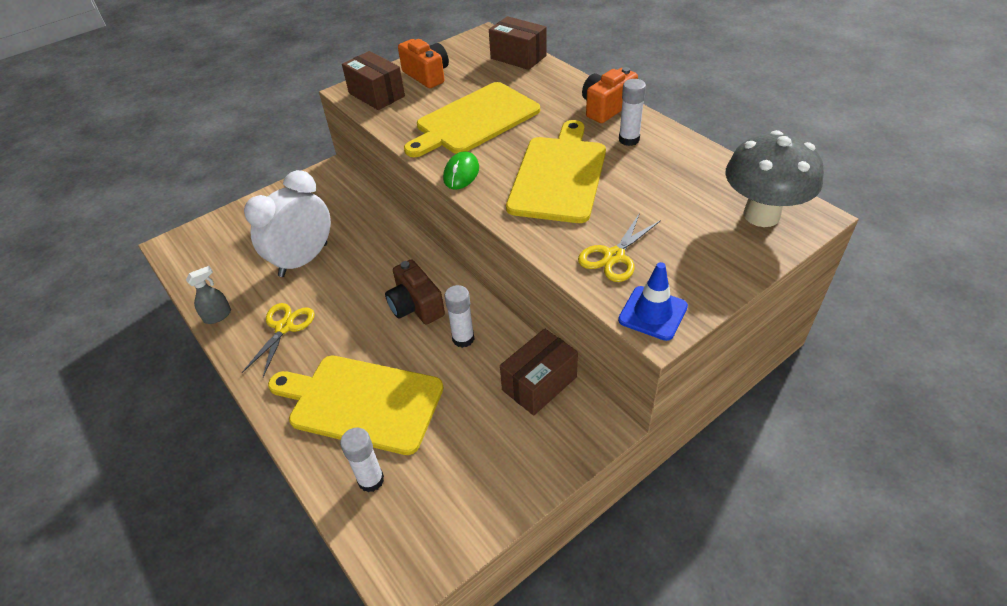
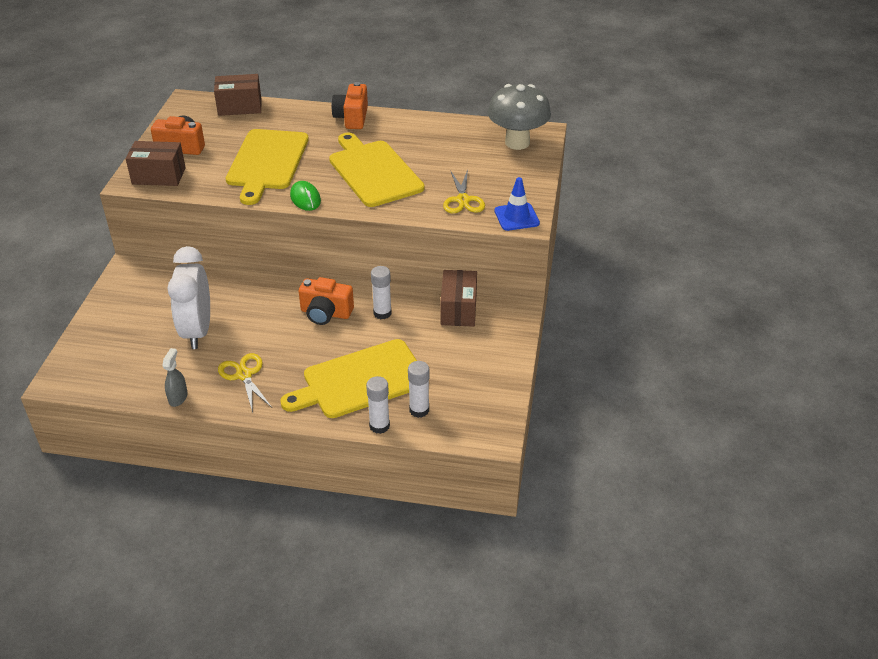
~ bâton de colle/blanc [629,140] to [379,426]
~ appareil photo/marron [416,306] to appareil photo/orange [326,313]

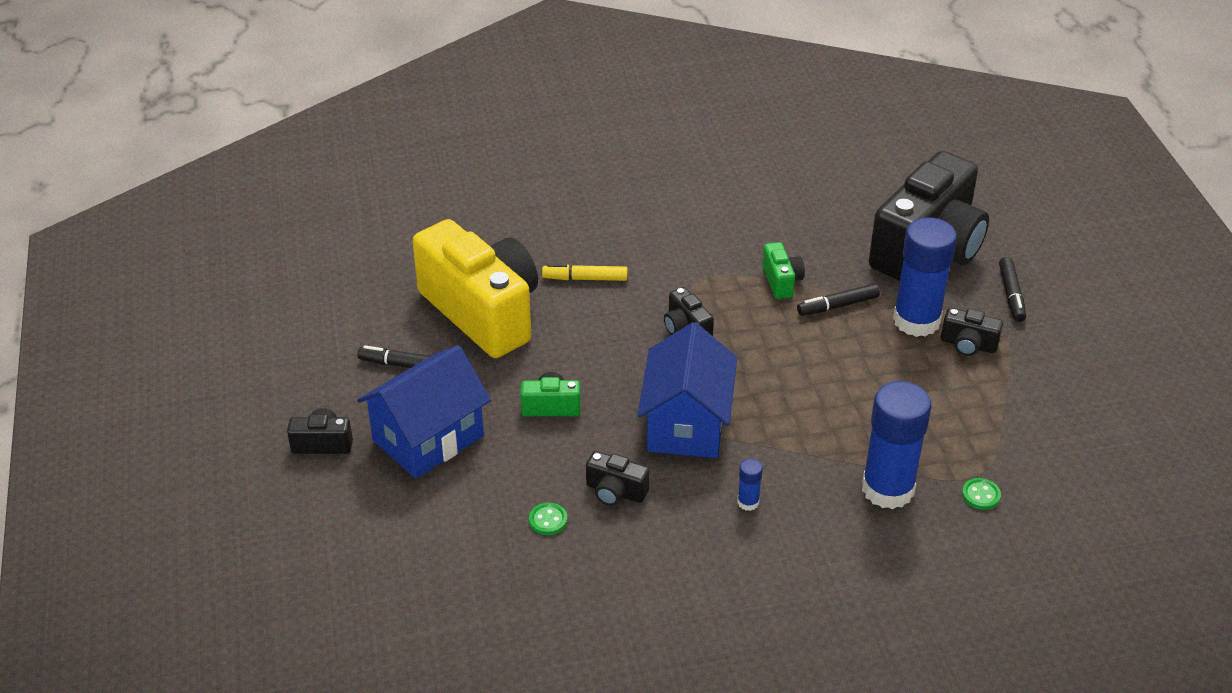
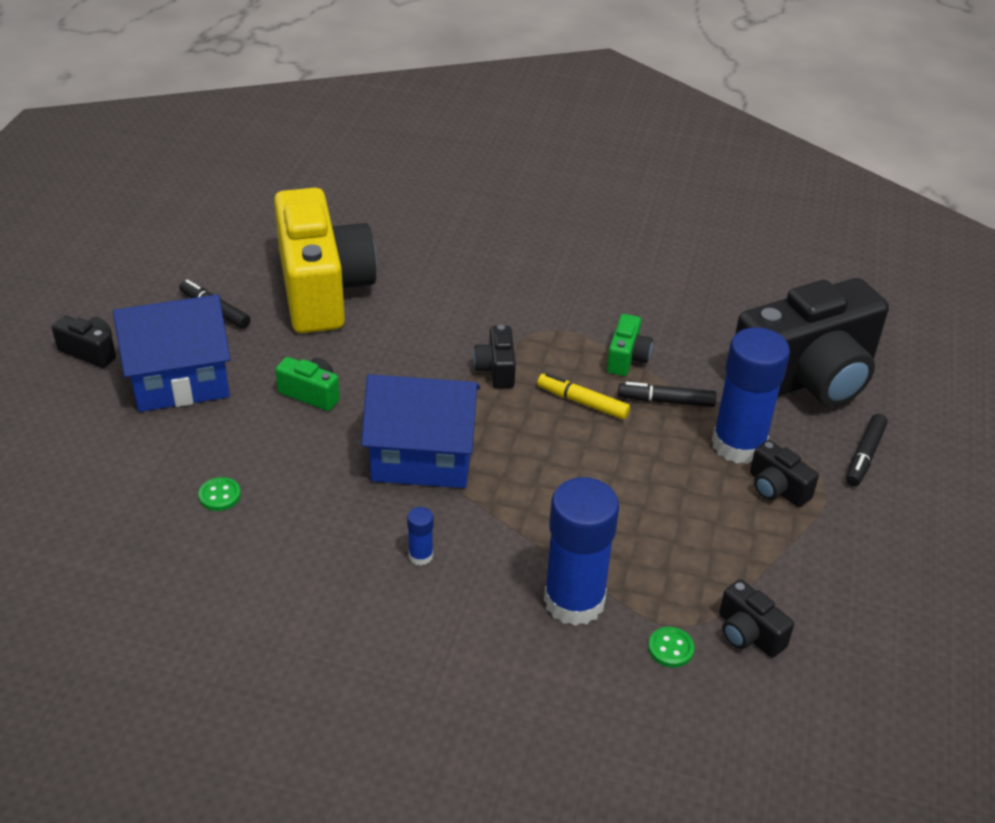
~ feutre/jaune [585,278] to [582,402]
~ appareil photo/noir [615,492] to [748,634]
~ maison/bleu [686,424] = [422,457] 60 degrees clockwise

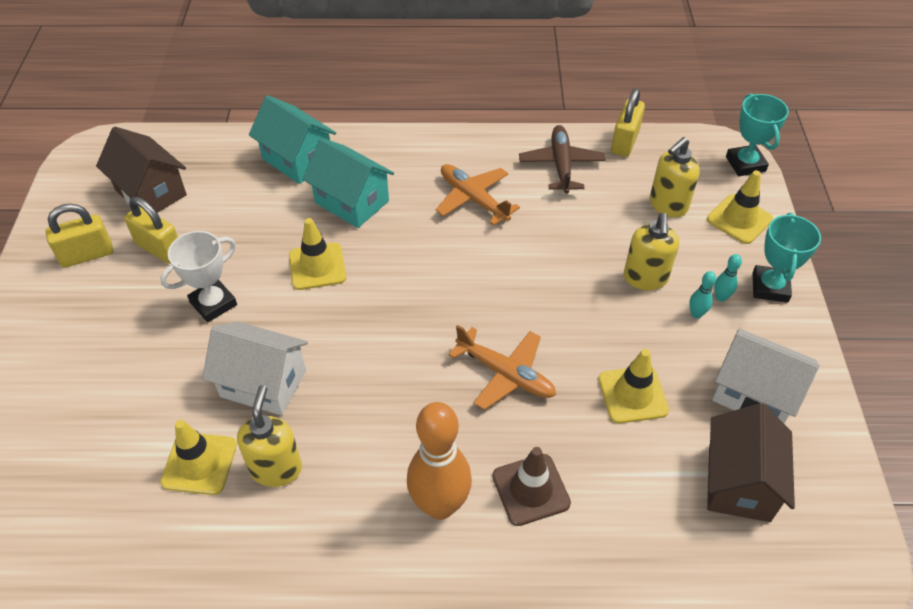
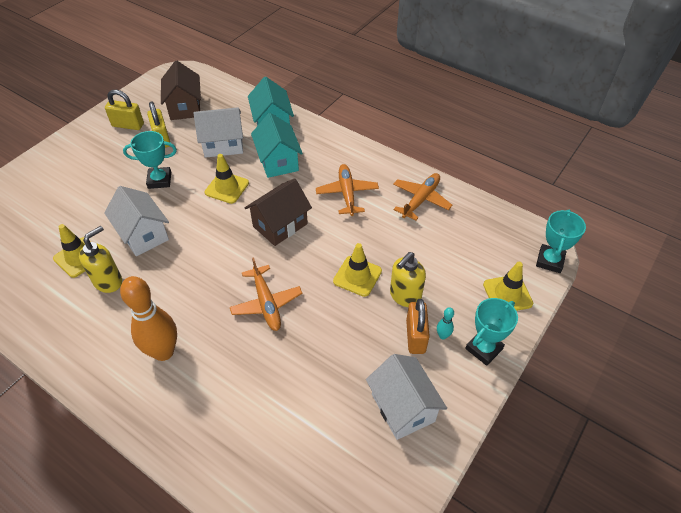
- cône de chantier/marron [531,489]
- cadenas/jaune [625,142]
- distributeur de savon/jaune [668,205]
+ maison/blanc [223,145]
~ cône de chantier/jaune [632,395] to [357,276]
~ maison/marron [739,482] to [280,225]
~ quille/turquoise [696,314] to cadenas/orange [415,336]
~ trophée/blanc [213,303] to trophée/turquoise [159,180]
~ avion/marron [561,165] to avion/orange [420,200]

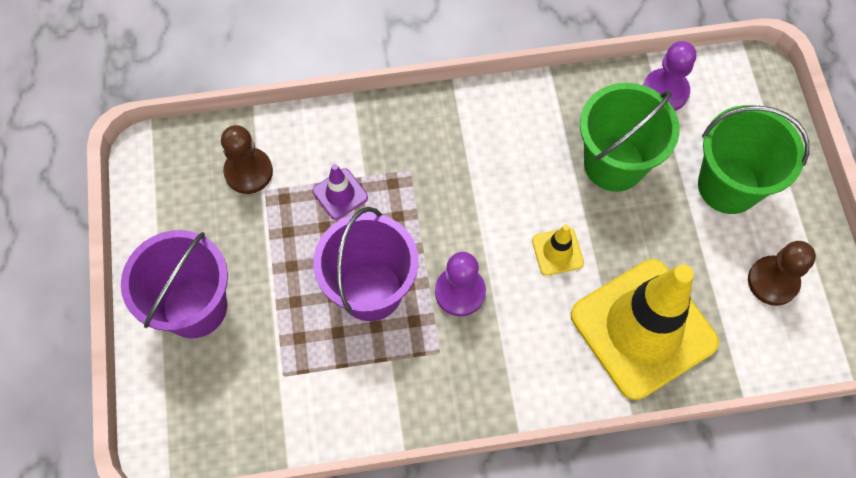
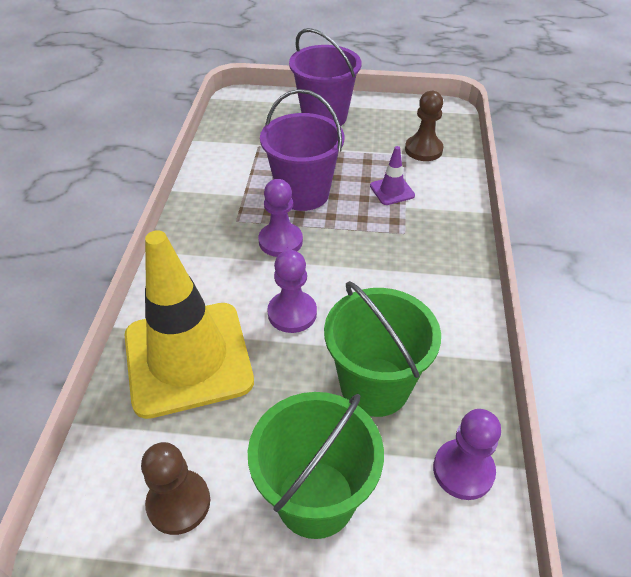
~ cône de chantier/jaune [557,251] to pion/violet [292,313]

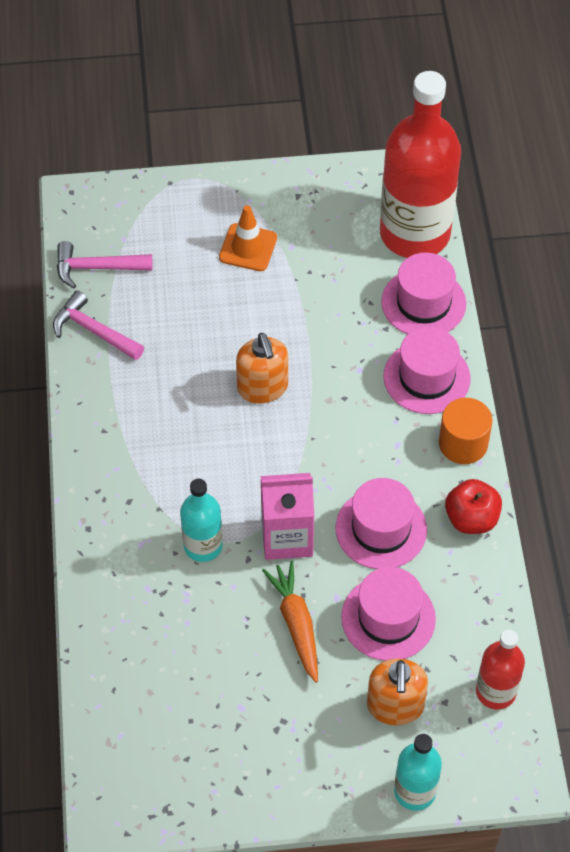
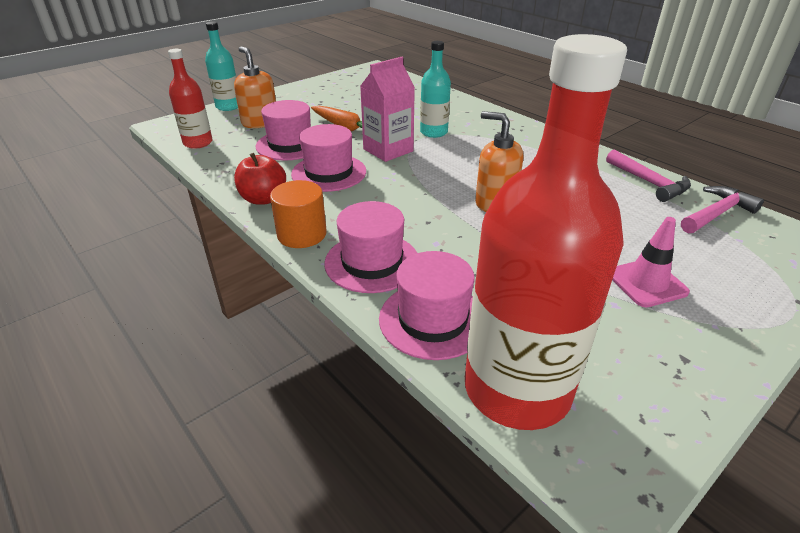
~ cône de chantier/orange [248,247] to cône de chantier/rose [646,283]
~ marteau/rose [93,331] = [649,183] 60 degrees clockwise

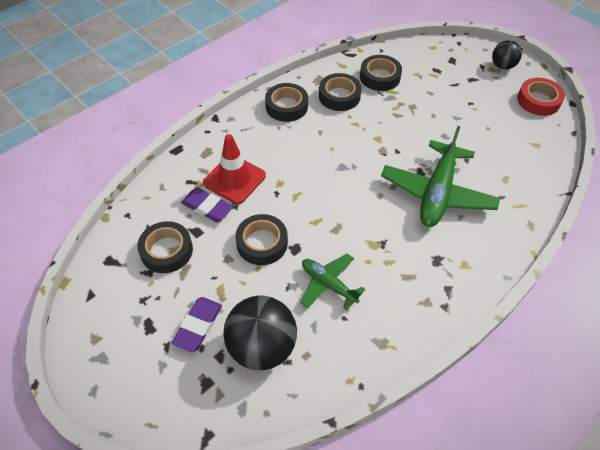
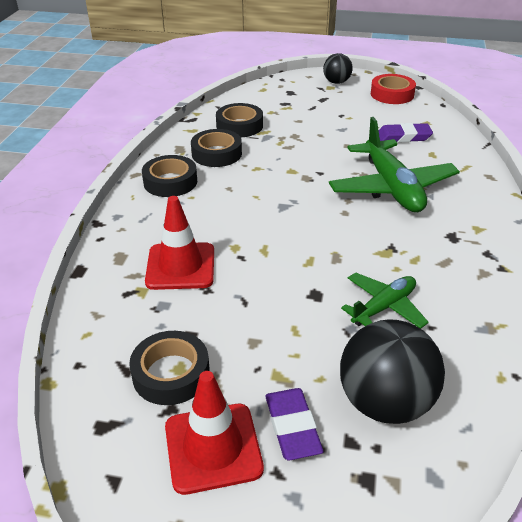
- ruban adhésif/noir [262,243]
+ cône de chantier/rouge [213,447]
~ gomme/violet [207,207] to [403,137]
~ avion/vert [328,284] = [384,307] 135 degrees clockwise

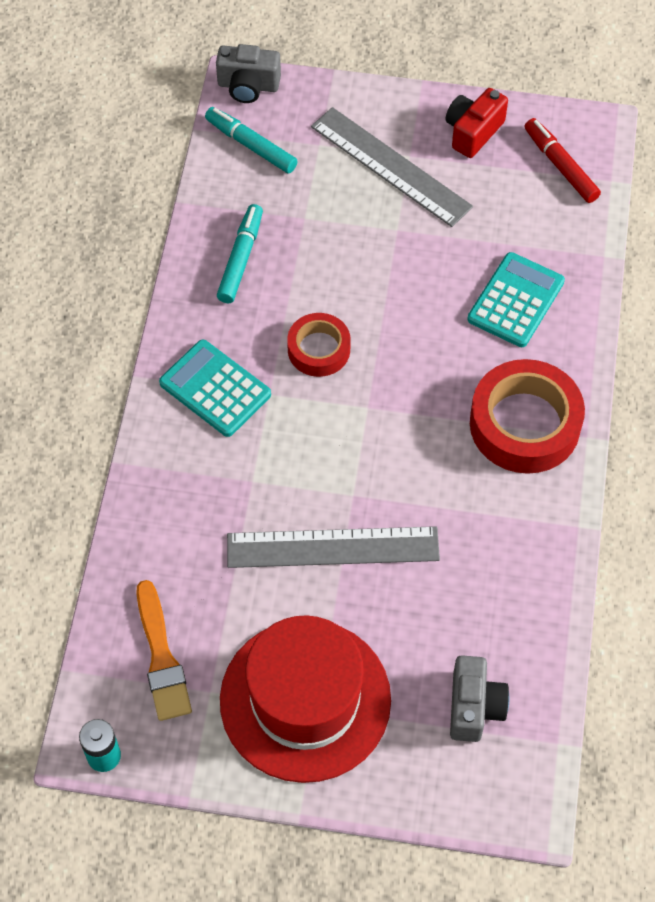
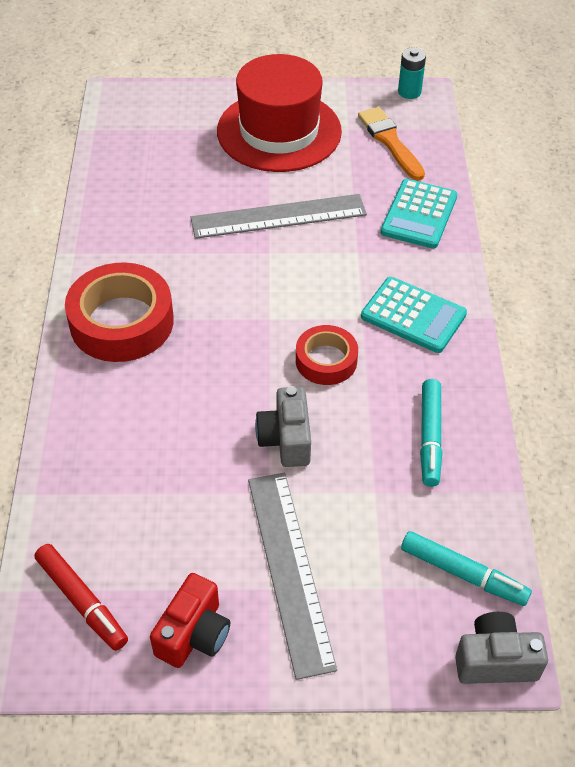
~ appareil photo/gris [474,707] to [286,439]
~ calculatrice/turquoise [515,300] to [419,215]
~ règle/gris [390,166] = [290,570] 45 degrees clockwise

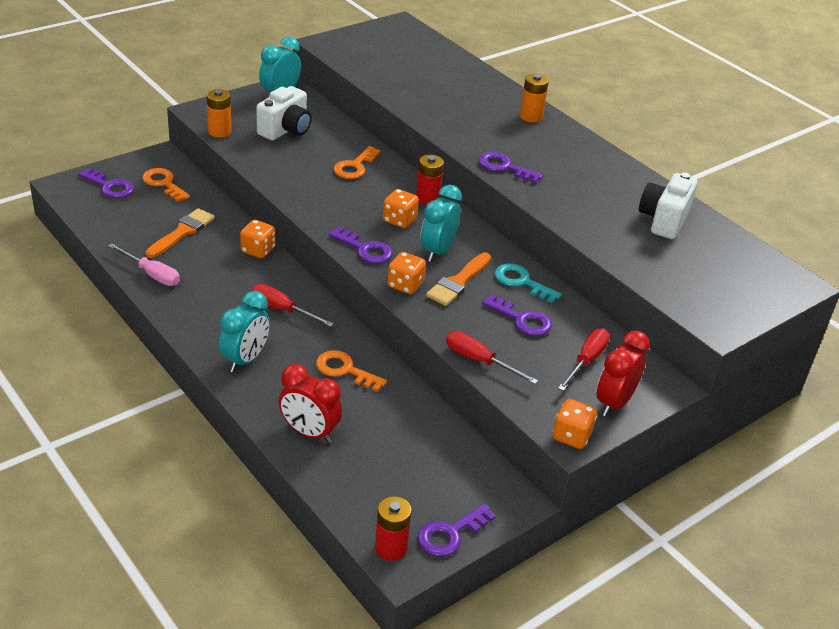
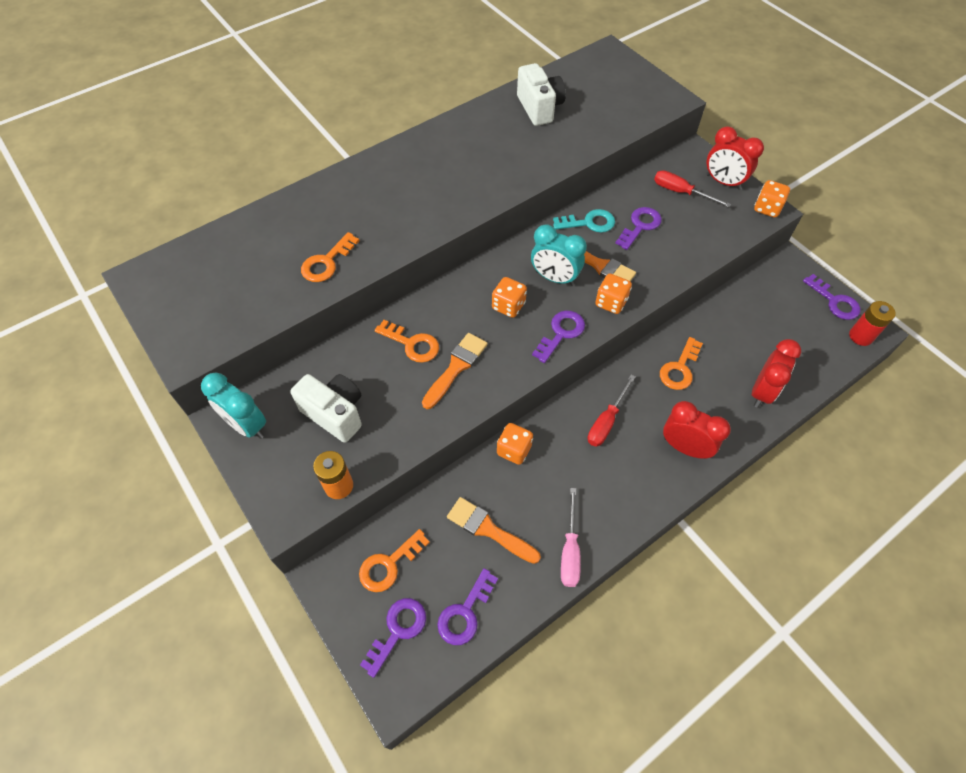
- pile/rouge [427,198]
- tournevis/rouge [479,361]
- pile/orange [530,116]
+ clé/orange [326,262]
+ pinceau/orange [456,367]
~ clé/violet [504,167] to [465,613]
~ réveil/turquoise [245,359] to réveil/rouge [684,447]
~ tournevis/rose [152,274] = [570,551] 150 degrees clockwise
~ clé/turquoise [521,282] = [589,223] 135 degrees counterclockwise
~ appareil photo/blanc [663,220] = [539,108] 135 degrees counterclockwise

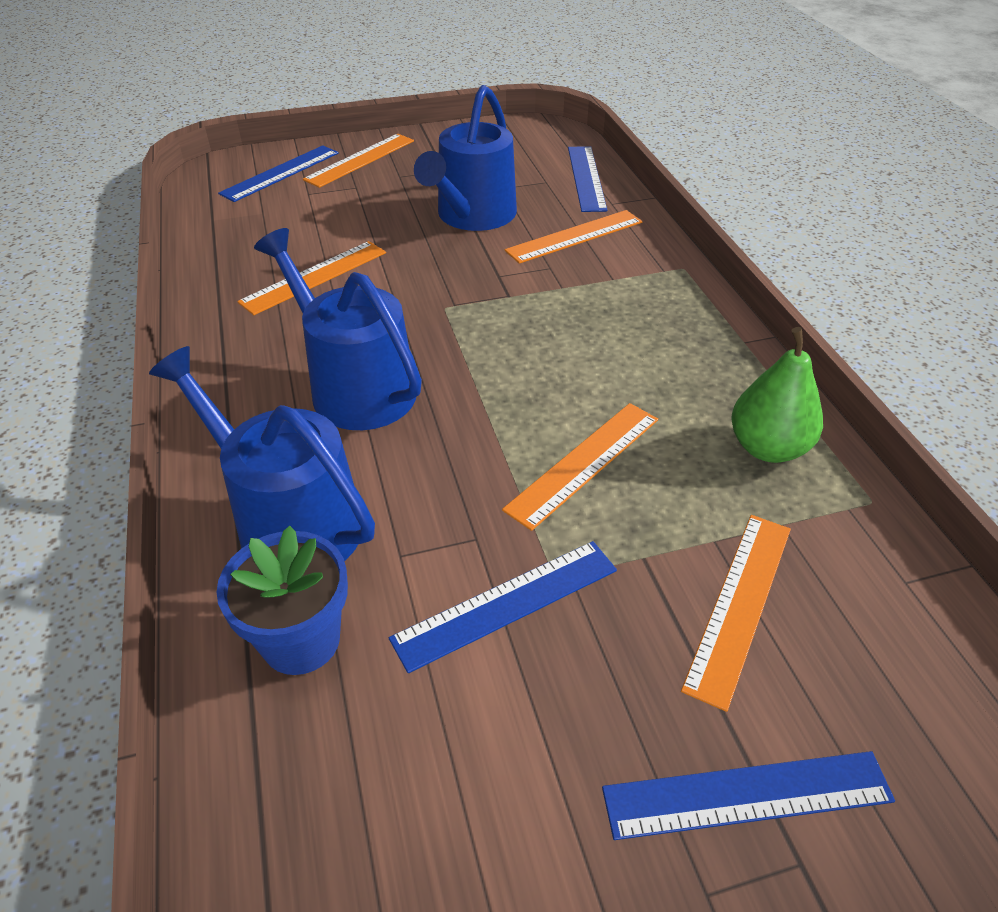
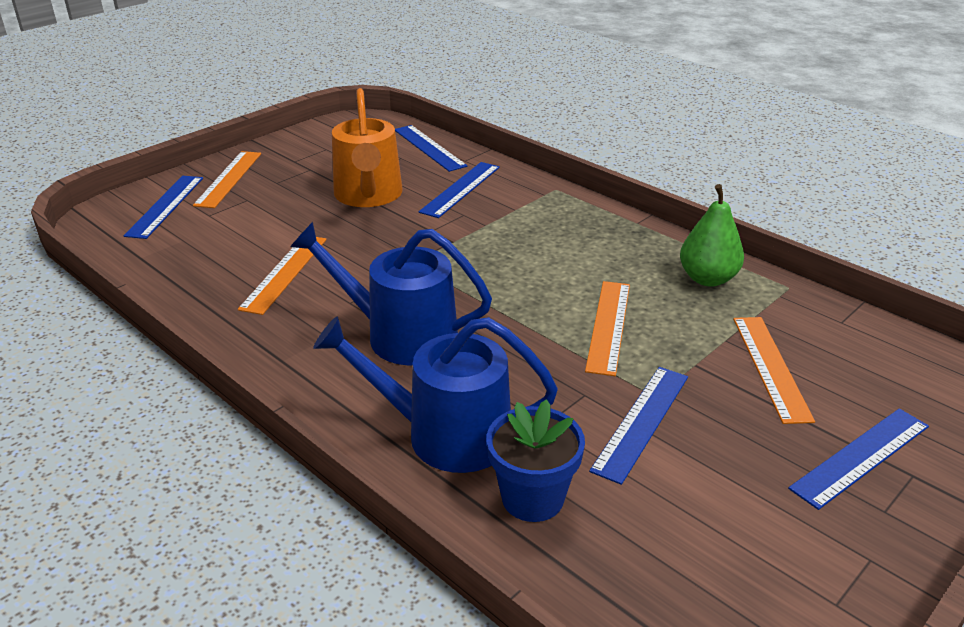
~ arrosoir/bleu [472,216] to arrosoir/orange [368,195]
~ règle/orange [574,236] to règle/bleu [460,189]

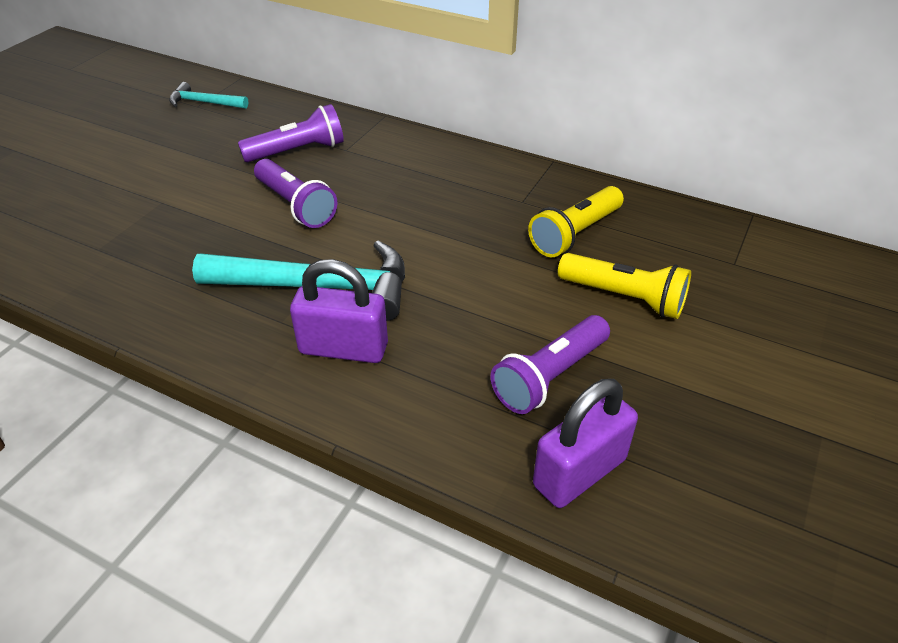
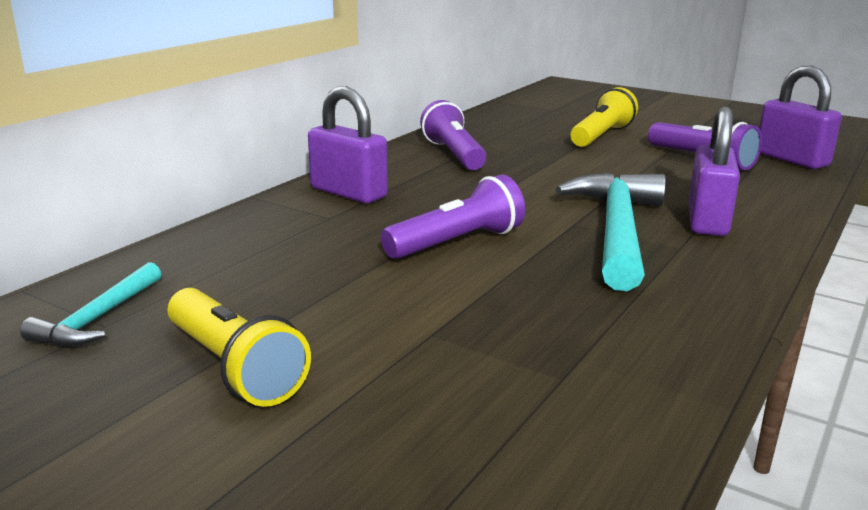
+ cadenas/violet [348,193]
~ lampe de poche/violet [298,151] to [454,154]
~ lampe de poche/jaune [575,234] to [234,367]

